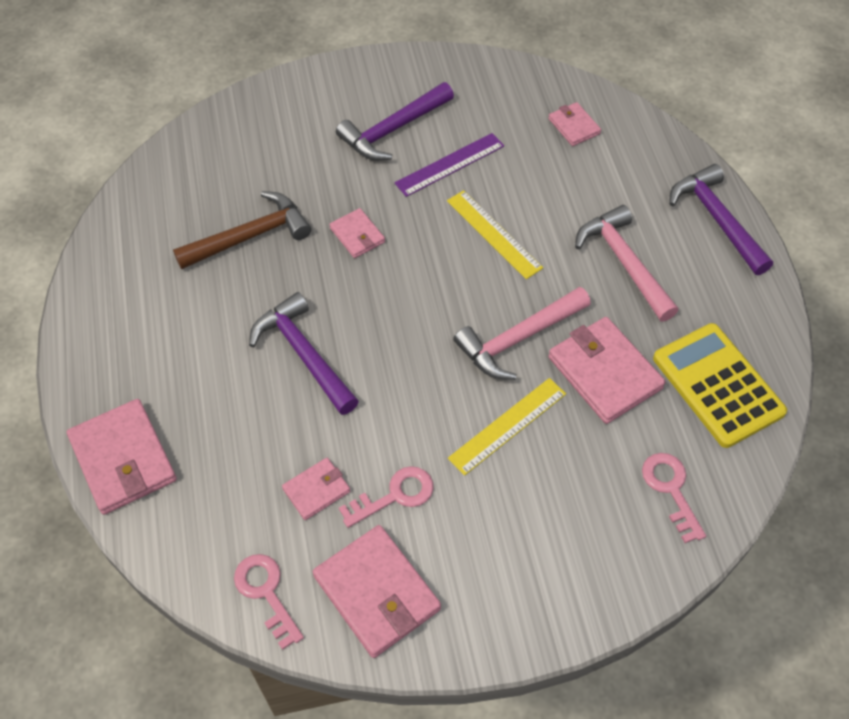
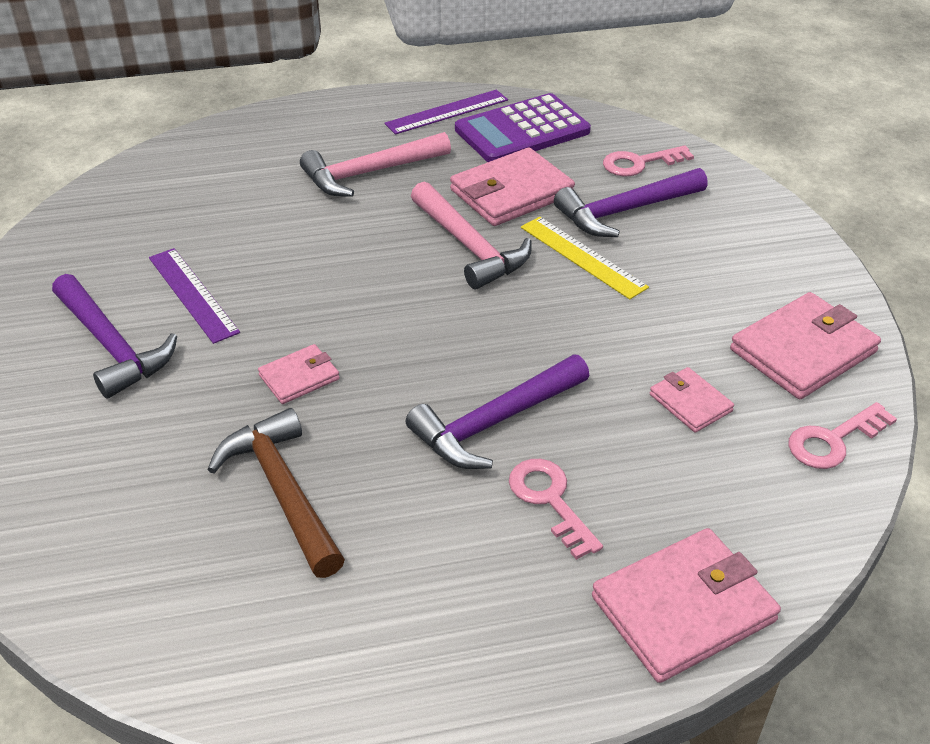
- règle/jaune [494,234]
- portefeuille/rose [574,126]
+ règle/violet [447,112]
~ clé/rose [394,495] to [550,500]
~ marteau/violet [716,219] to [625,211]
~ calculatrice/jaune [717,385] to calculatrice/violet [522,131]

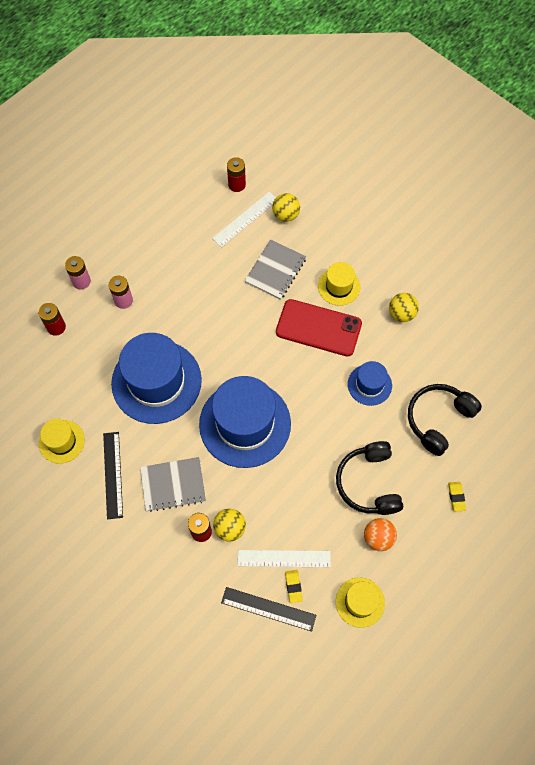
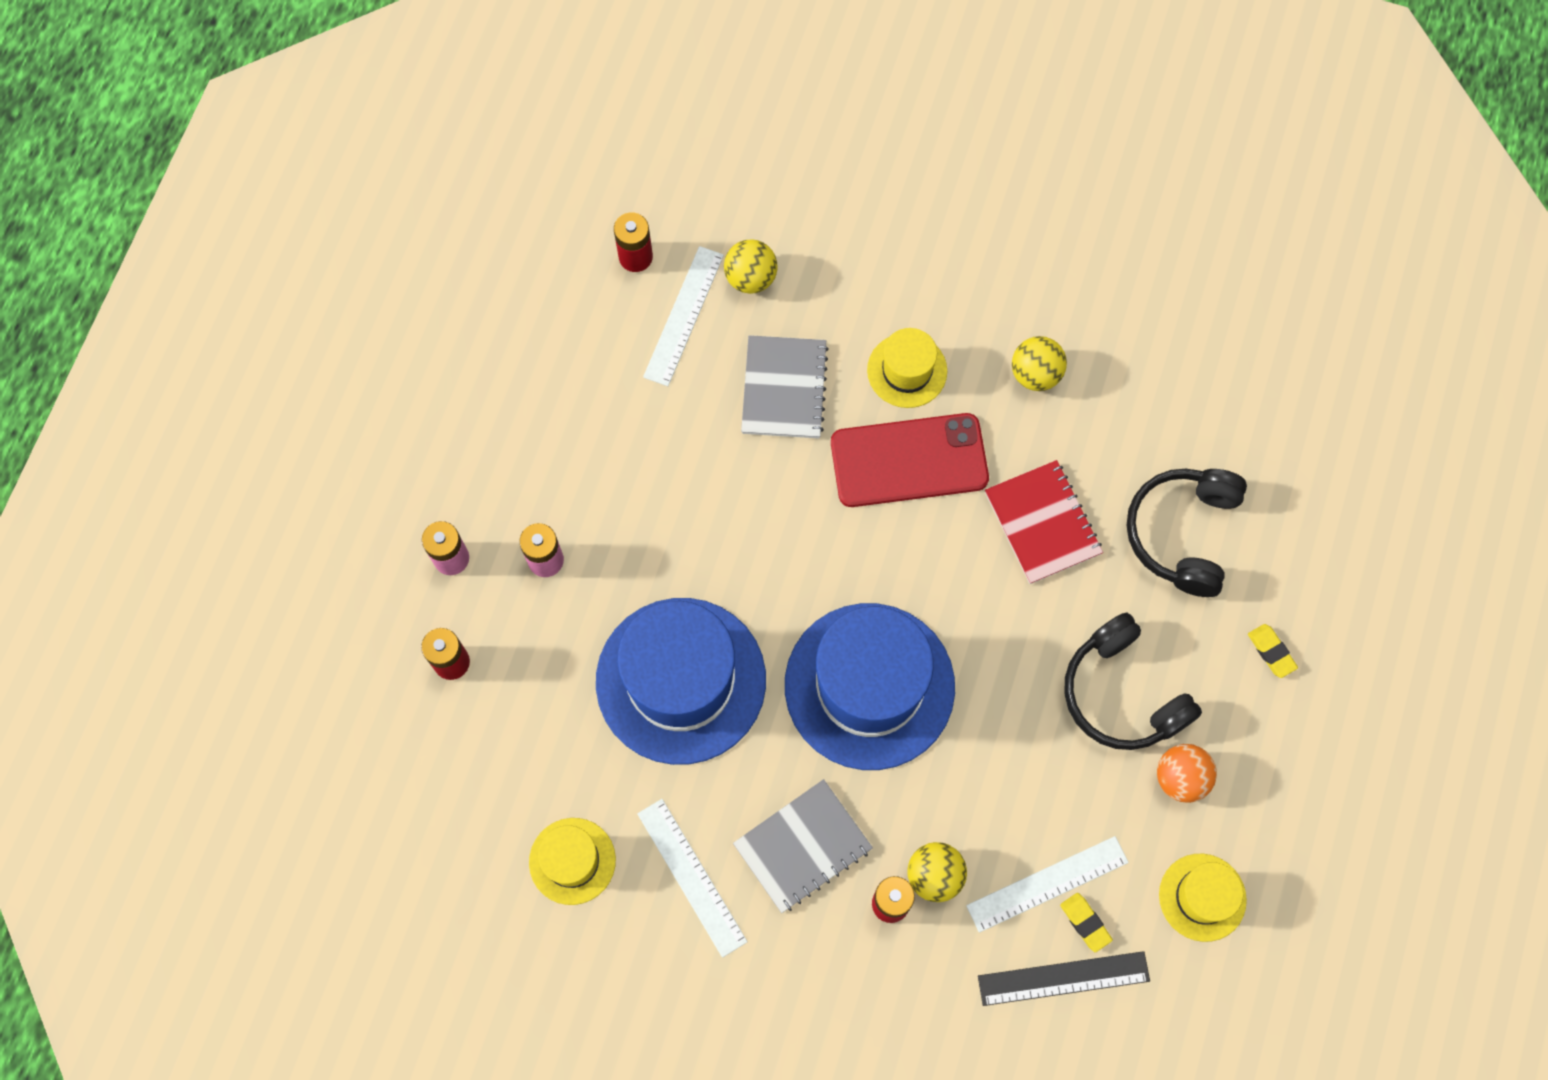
~ chapeau/bleu [369,385] to carnet/rouge [1042,523]
~ règle/noir [113,474] to règle/blanc [692,877]

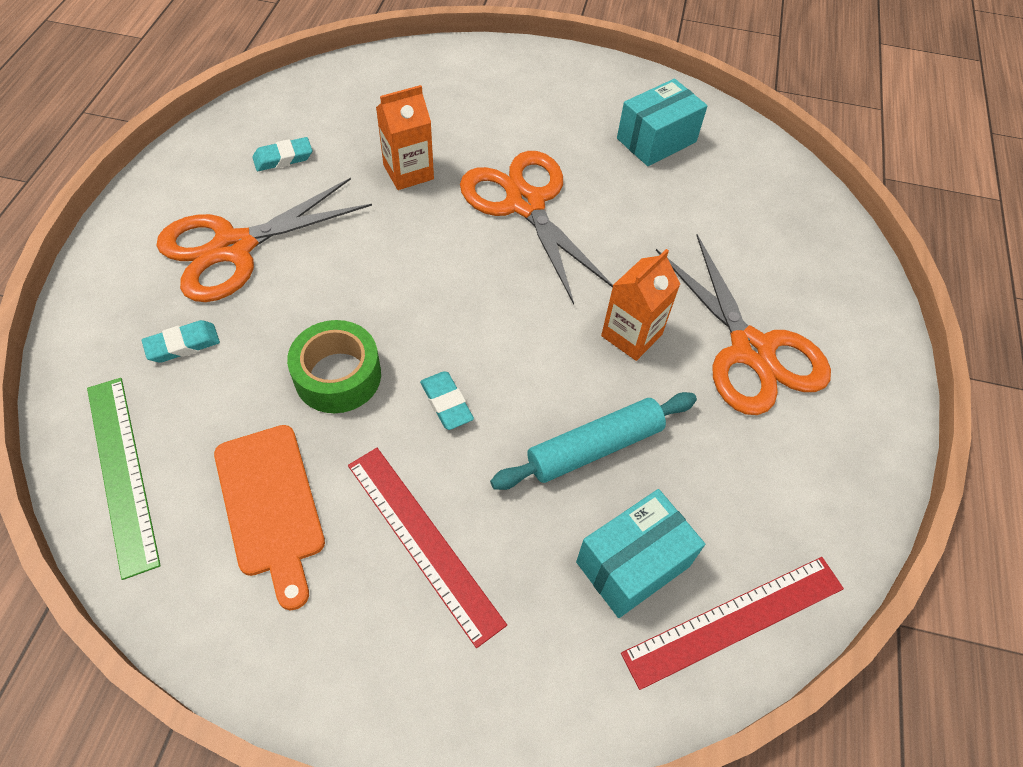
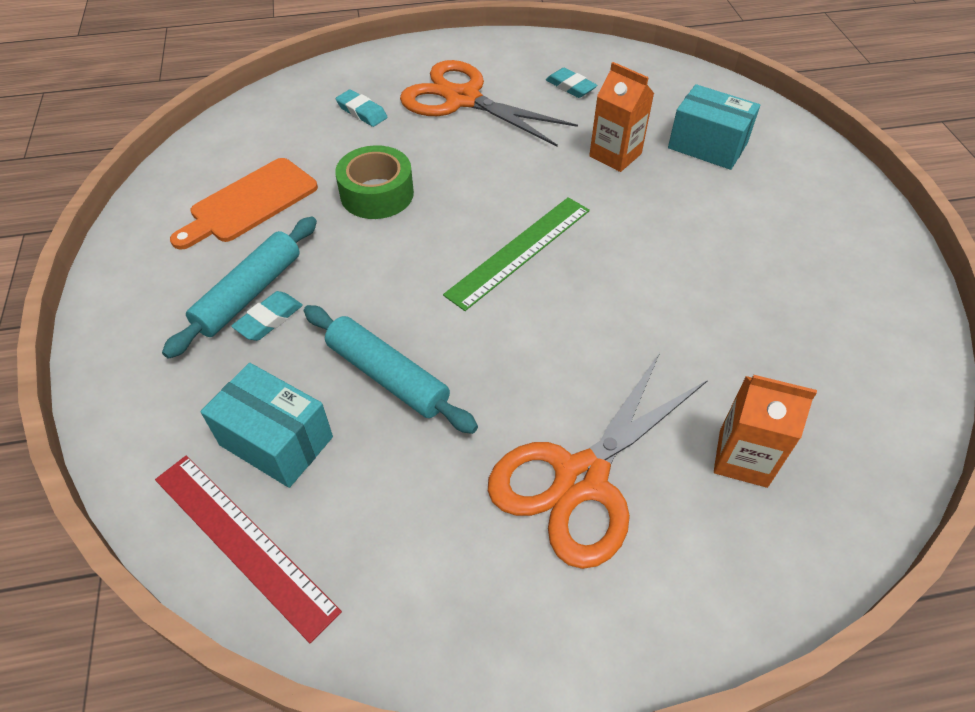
- ciseaux/orange [525,204]
~ règle/vert [122,472] to [519,251]
~ gomme/turquoise [446,403] to [269,319]
~ brique de lait/orange [631,335] to [743,458]
~ boîte/turquoise [656,140] to [707,146]
~ règle/rouge [423,541] to rouleau à pâtisserie/turquoise [249,293]

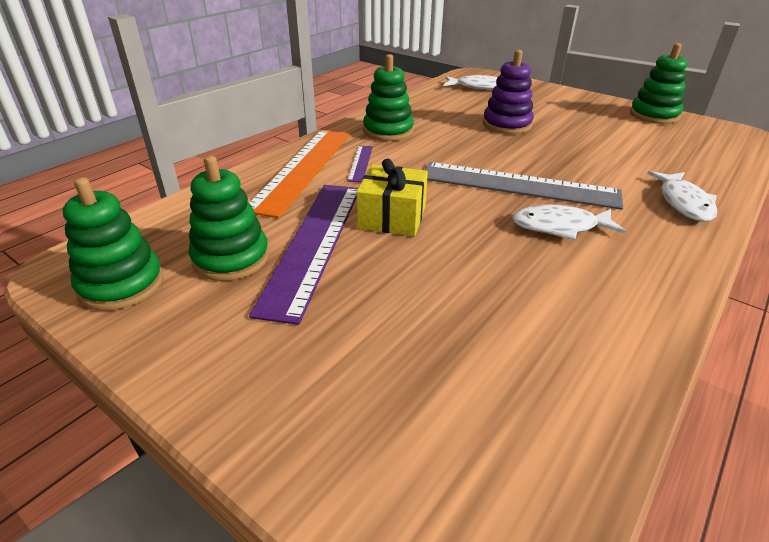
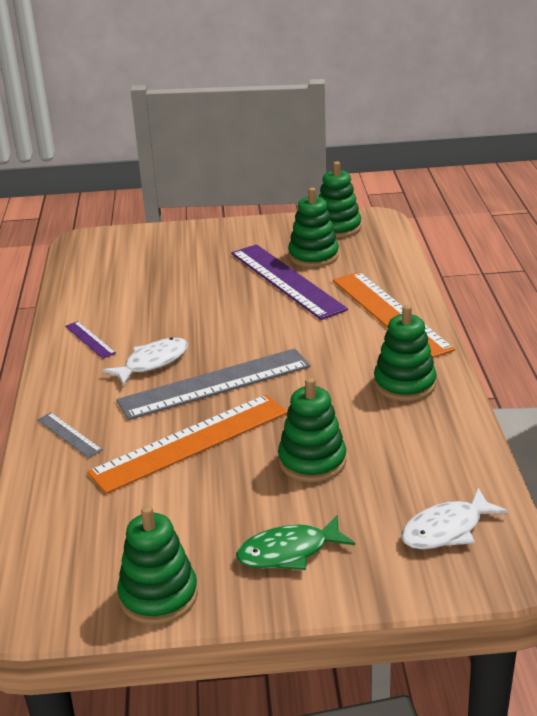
- cadeau/jaune [392,217]
+ règle/orange [190,442]
+ poisson/vert [289,552]
~ règle/violet [360,163] to [90,339]
~ poisson/blanc [683,203] to règle/gris [69,435]
~ jouet à empiler/violet [507,124] to jouet à empiler/vert [312,461]

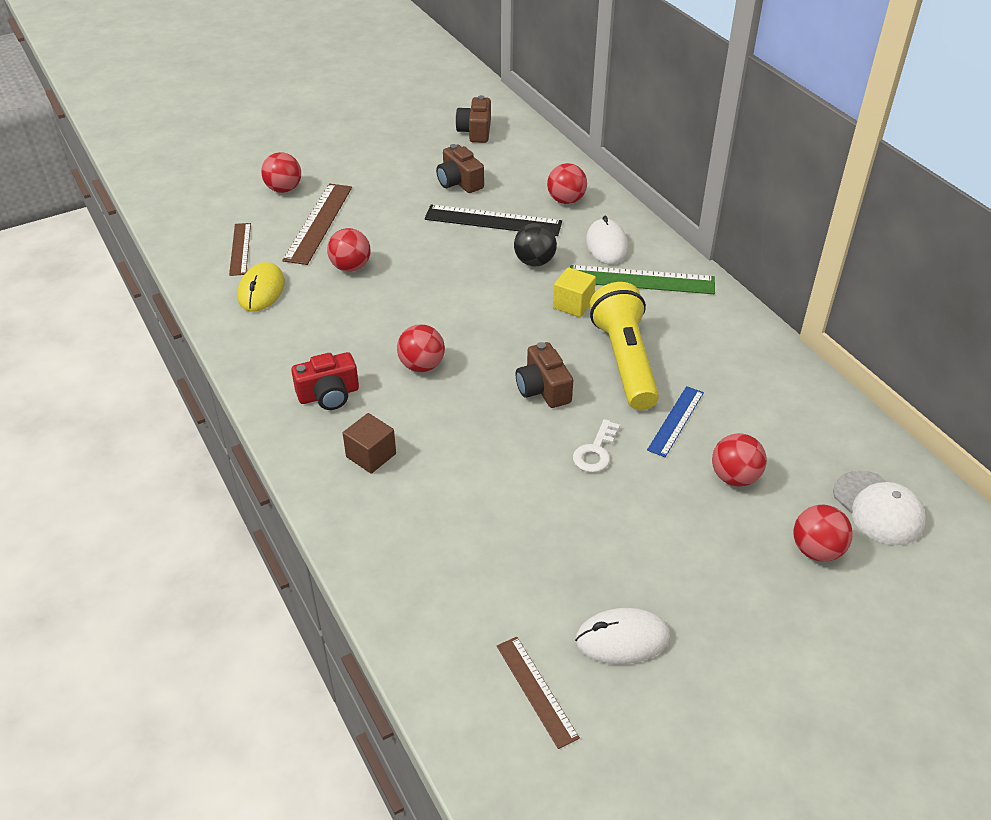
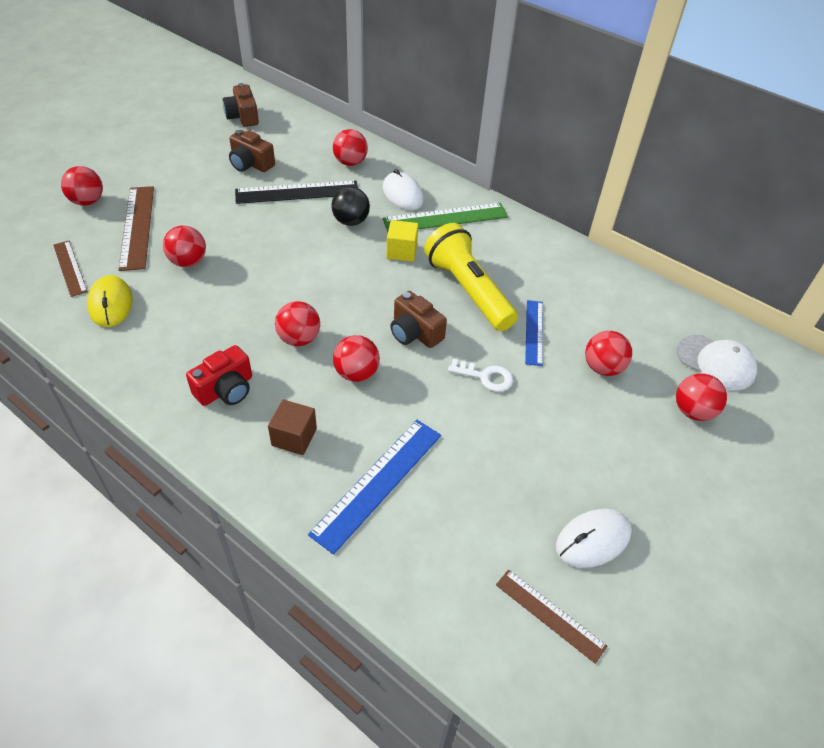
+ règle/bleu [378,482]
+ balle/rouge [356,373]
~ clé/blanc [595,451] = [485,377] 75 degrees counterclockwise

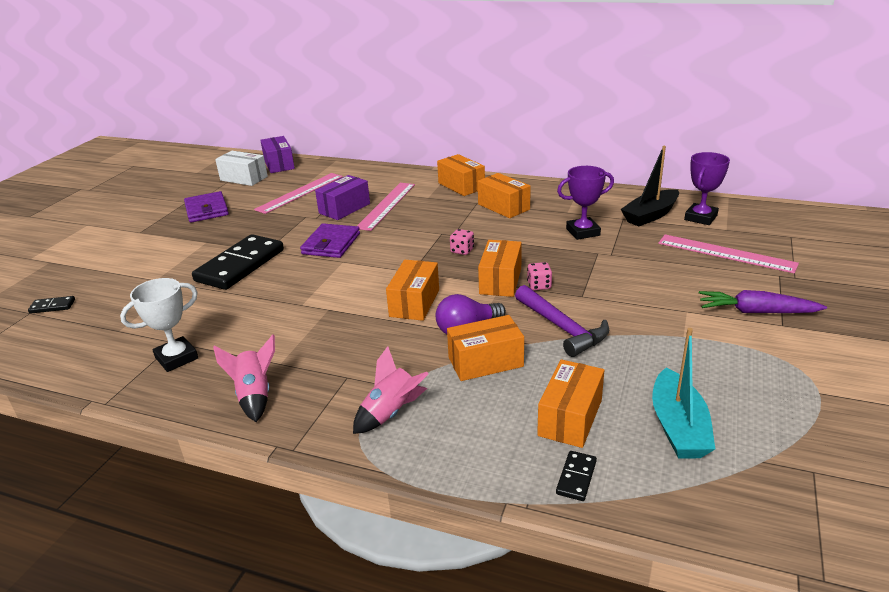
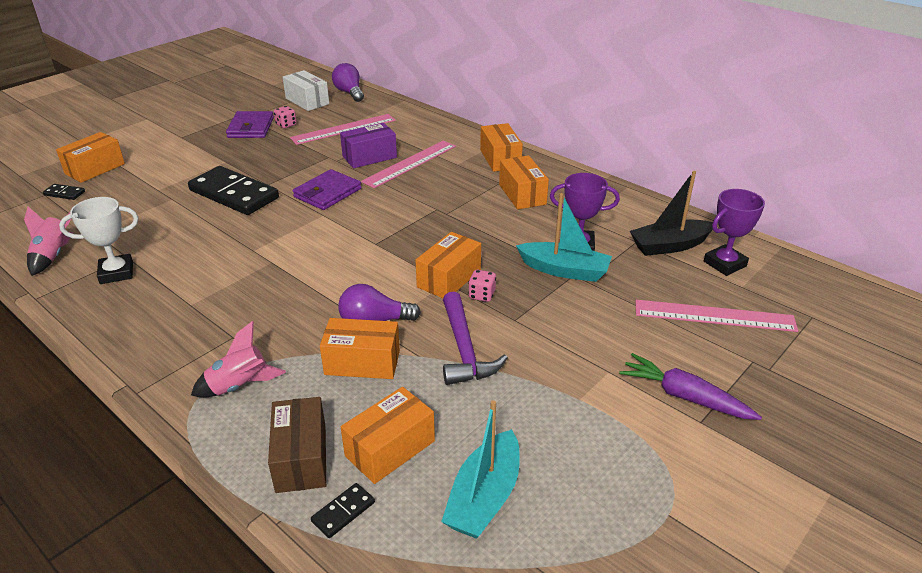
+ boîte/marron [301,458]
+ bateau/turquoise [564,270]
~ fusée/rose [254,396] to [53,256]
~ boîte/orange [414,303] to [95,169]
~ dé/rose [462,251] to [286,125]
~ boîte/violet [279,164] to ampoule/violet [349,93]
~ domino/noir [240,265] = [234,194] 75 degrees clockwise
~ règle/rose [726,253] = [714,316] 45 degrees counterclockwise

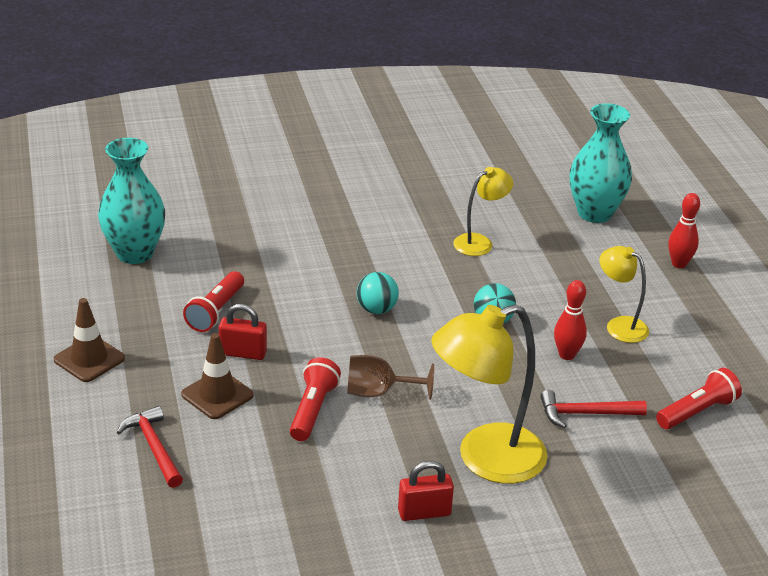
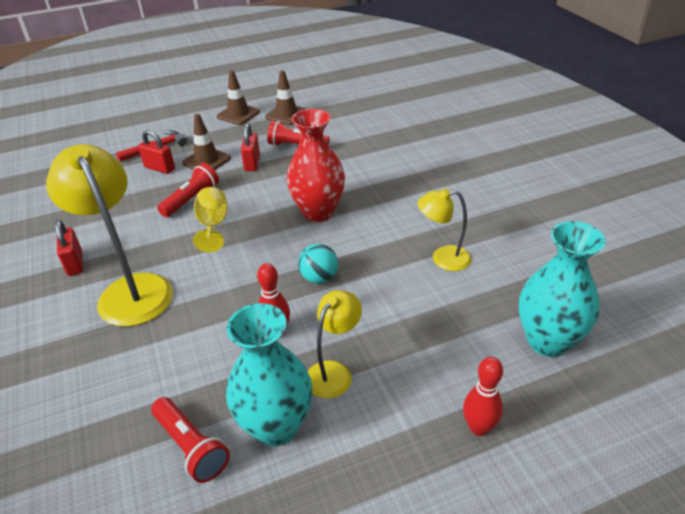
- marteau/rouge [585,413]
+ cadenas/rouge [160,168]
+ cône de chantier/marron [286,114]
~ vase/turquoise [134,253] to [276,426]
~ balle/turquoise [376,309] to vase/rouge [318,212]
~ verre à pied/marron [378,392] to verre à pied/jaune [213,225]
~ lampe de poche/rouge [313,410] = [191,199] 60 degrees counterclockwise
~ lampe/jaune [480,242] = [443,258] 135 degrees clockwise

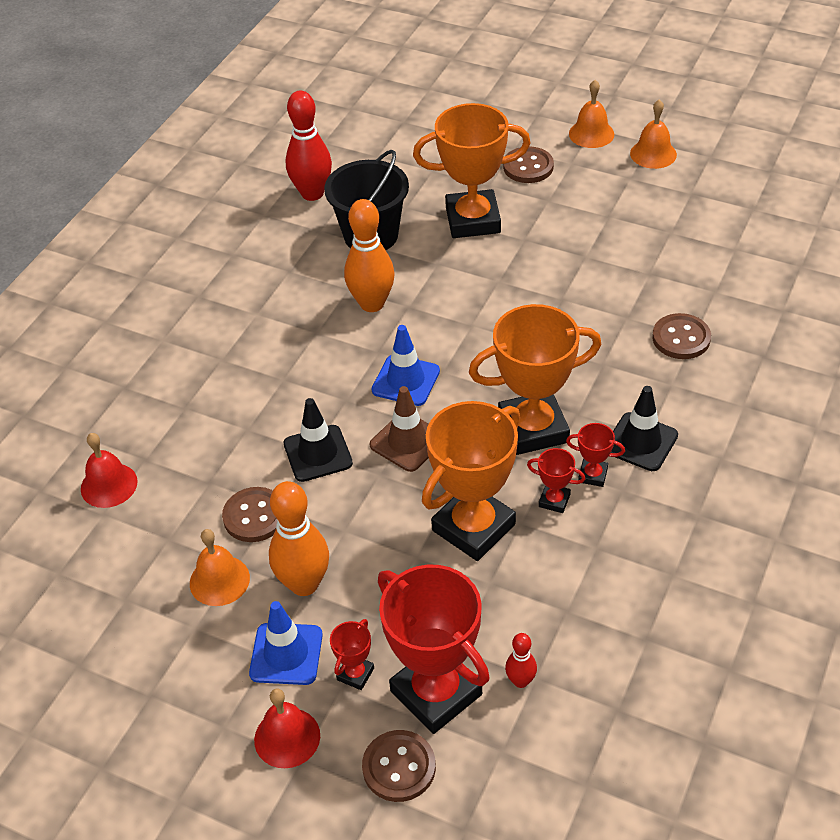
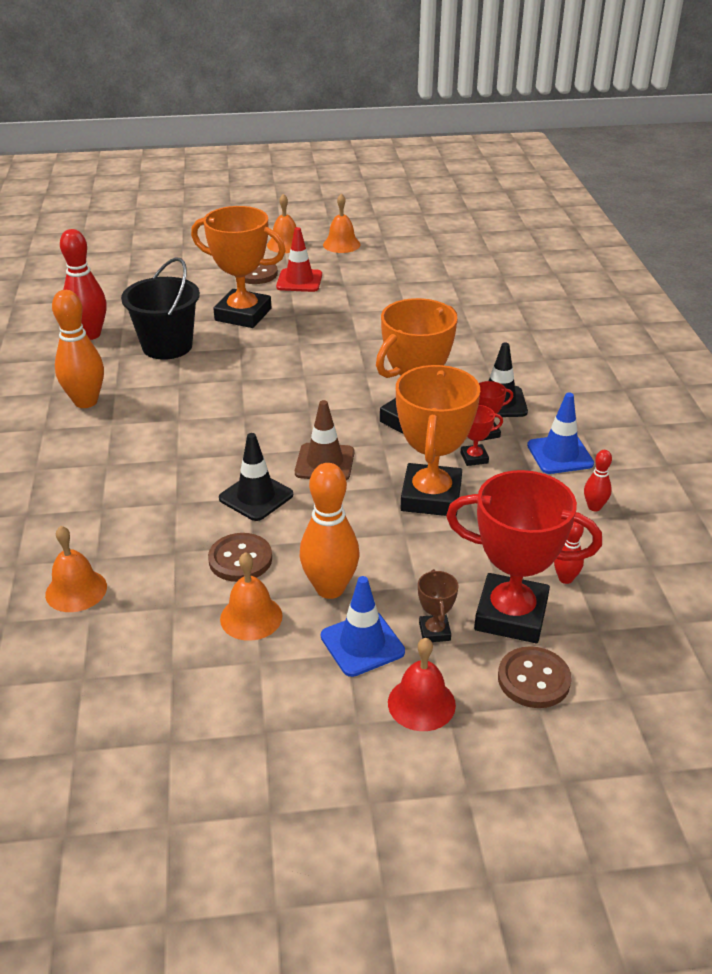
- bouton/marron [681,338]
+ cône de chantier/rouge [299,281]
+ quille/rouge [594,507]
~ quille/orange [372,304] to [86,401]
~ cône de chantier/bleu [405,381] to [560,455]
~ cloche/rouge [109,485] to cloche/orange [76,590]
~ trophée/rouge [355,674] to trophée/marron [434,631]
~ trophée/orange [473,220] = [243,314] 60 degrees clockwise

